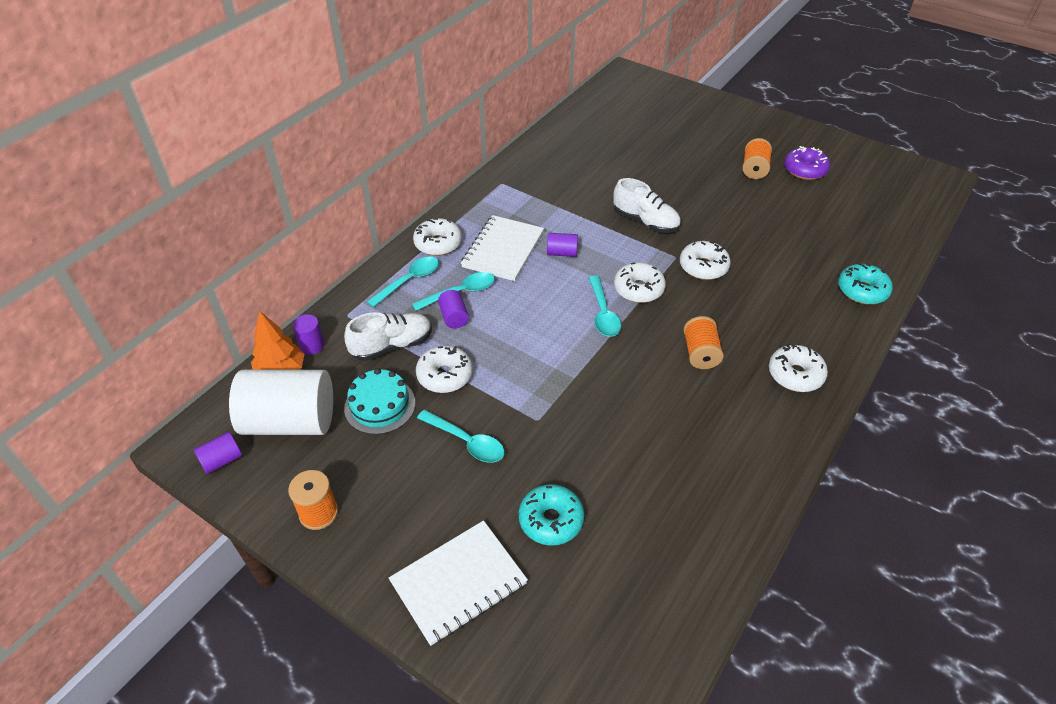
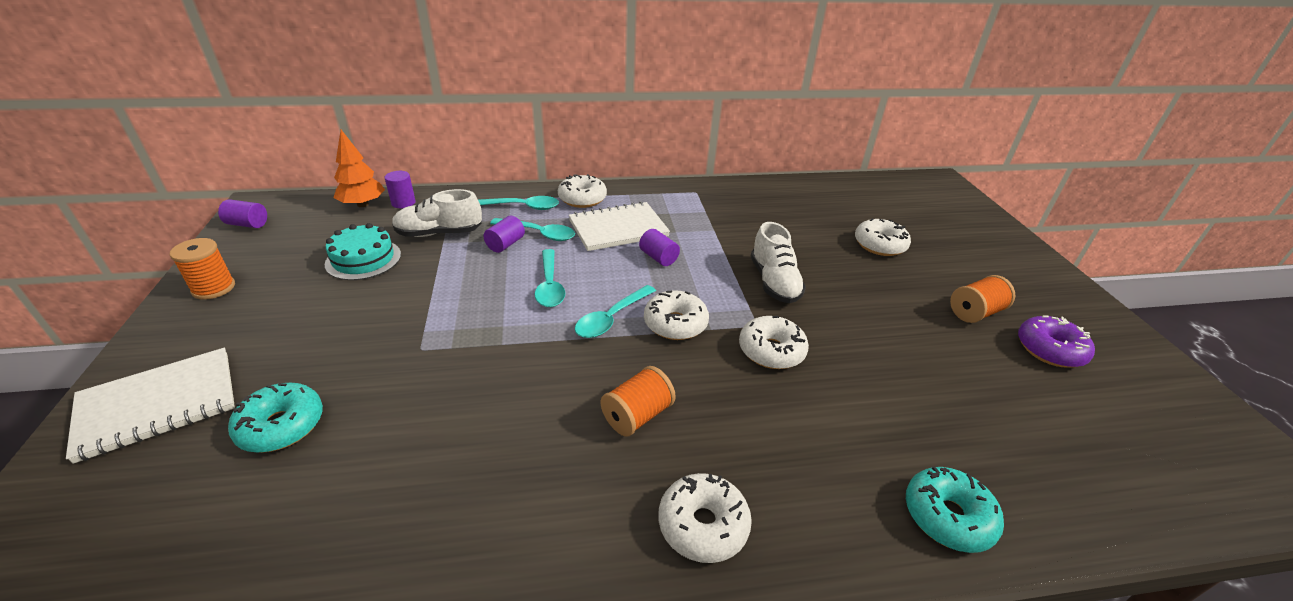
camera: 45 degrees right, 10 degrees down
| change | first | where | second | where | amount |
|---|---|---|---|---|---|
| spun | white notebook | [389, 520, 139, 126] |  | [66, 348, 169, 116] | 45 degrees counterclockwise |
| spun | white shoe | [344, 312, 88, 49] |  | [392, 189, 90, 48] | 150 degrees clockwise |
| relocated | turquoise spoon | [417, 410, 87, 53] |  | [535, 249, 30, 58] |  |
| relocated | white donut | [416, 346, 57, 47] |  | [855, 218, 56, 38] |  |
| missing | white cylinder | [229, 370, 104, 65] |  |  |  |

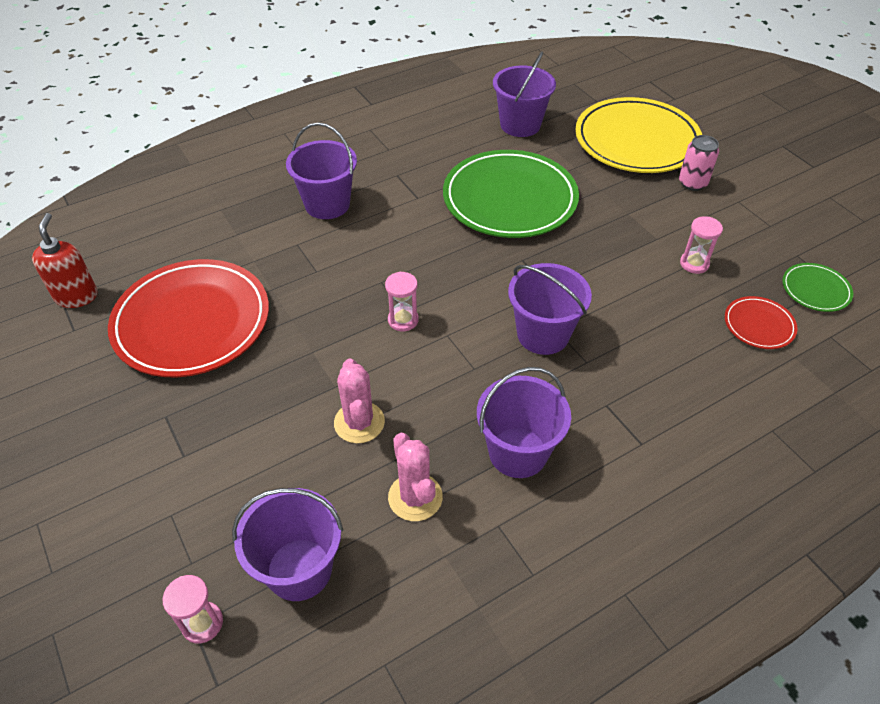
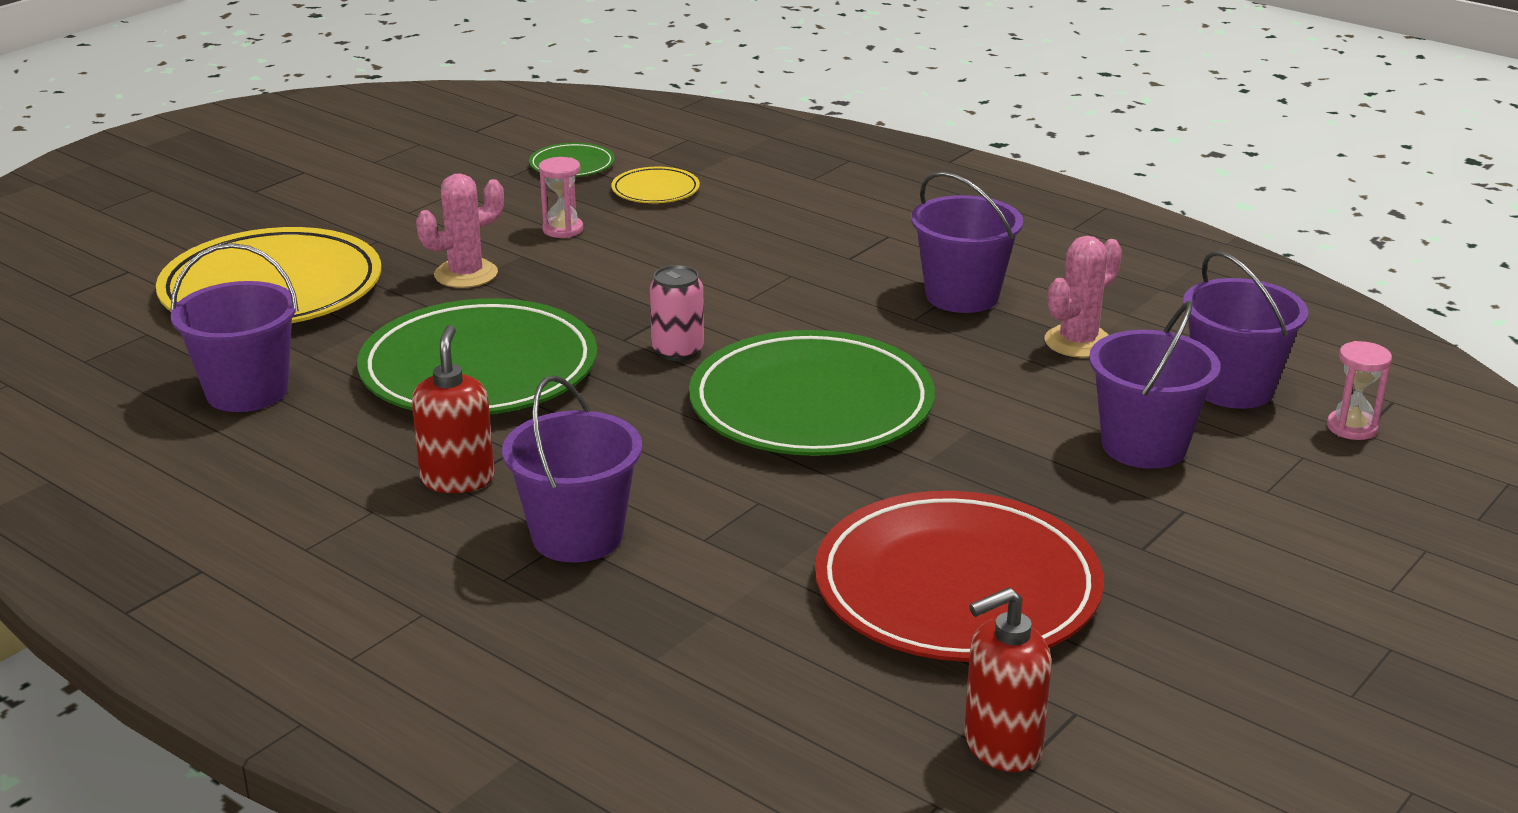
camera: 110 degrees left, 20 degrees down
| change | first | where | second | where | amount |
|---|---|---|---|---|---|
| appeared |  |  | red soap dispenser | [412, 325, 82, 168] |  |
| relocated | pink cactus | [334, 358, 51, 85] |  | [416, 173, 88, 115] |  |
| colour | red plate | [725, 296, 72, 53] | yellow plate | [611, 167, 89, 36] |  |
| relocated | pink can | [679, 135, 40, 56] |  | [650, 265, 54, 96] |  |
| exchanged | pink hourglass | [385, 272, 34, 59] | green plate | [689, 330, 246, 126] |  |
| relocated | purple bucket | [508, 263, 84, 92] |  | [1089, 301, 132, 168] |  |

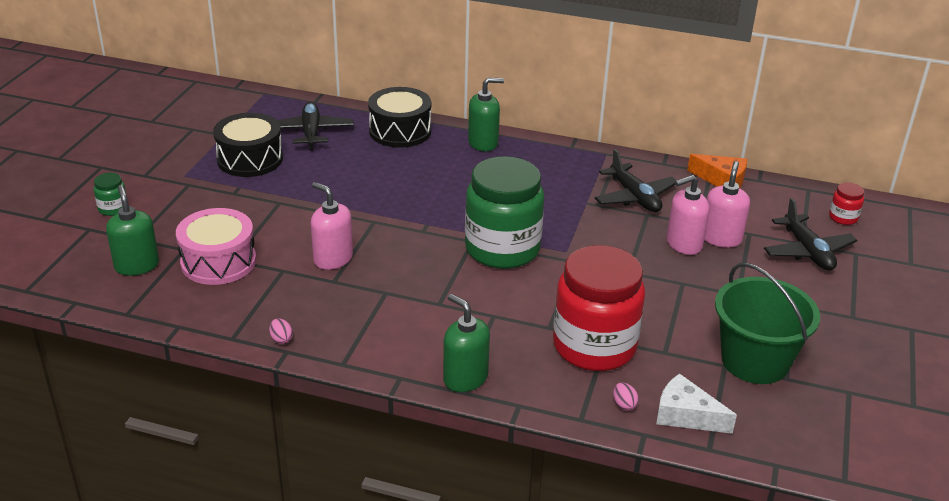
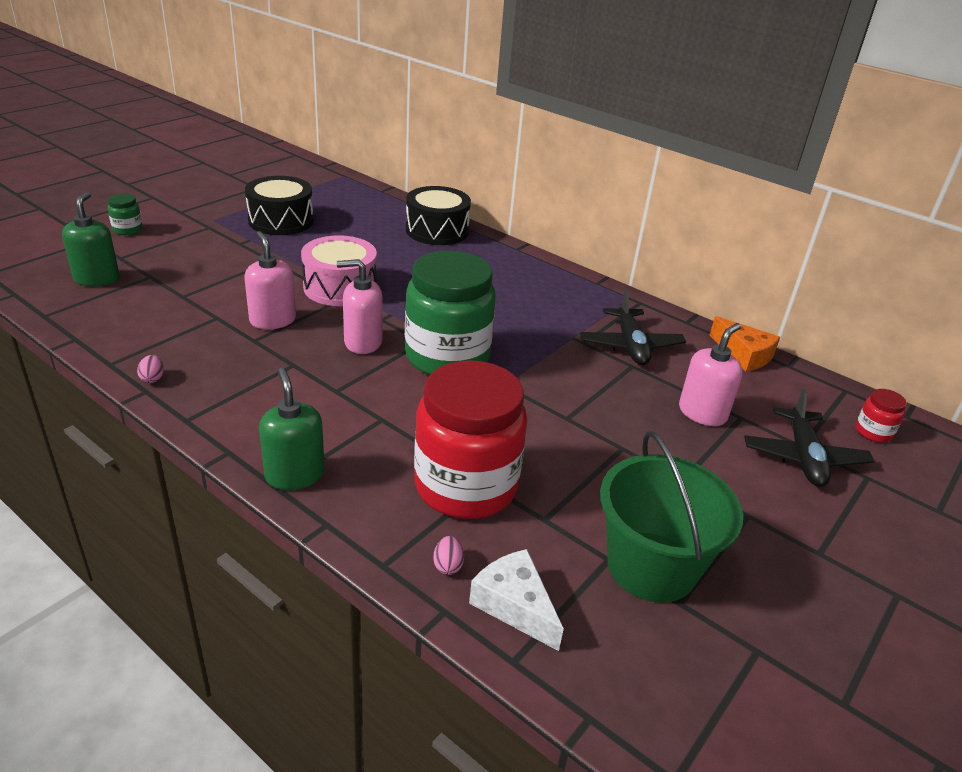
camera: 20 degrees right, 0 degrees up
| change | first | where | second | where | amount |
|---|---|---|---|---|---|
| relocated | pink drum | [176, 208, 80, 77] |  | [301, 235, 76, 71] |  |
| relocated | pink soap dispenser | [667, 175, 43, 80] |  | [337, 259, 46, 95] |  |
| missing | black plane | [277, 102, 77, 49] |  |  |  |
| missing | green soap dispenser | [468, 77, 36, 74] |  |  |  |

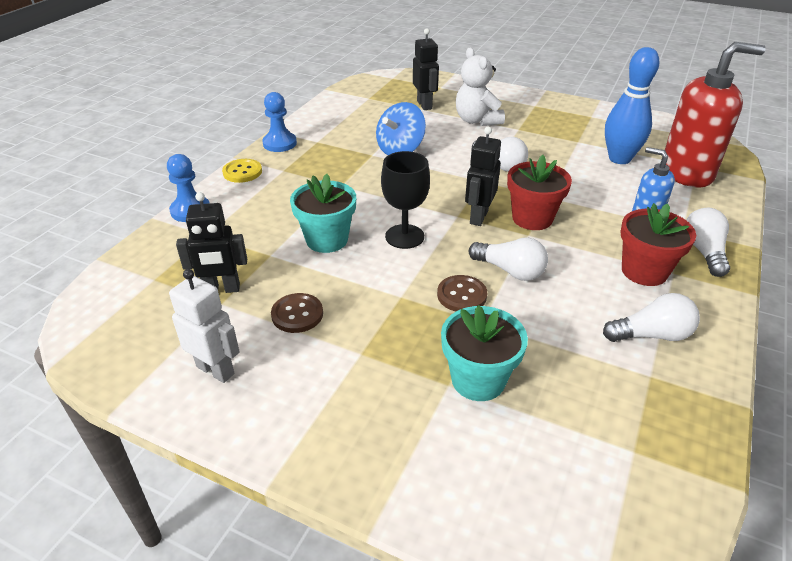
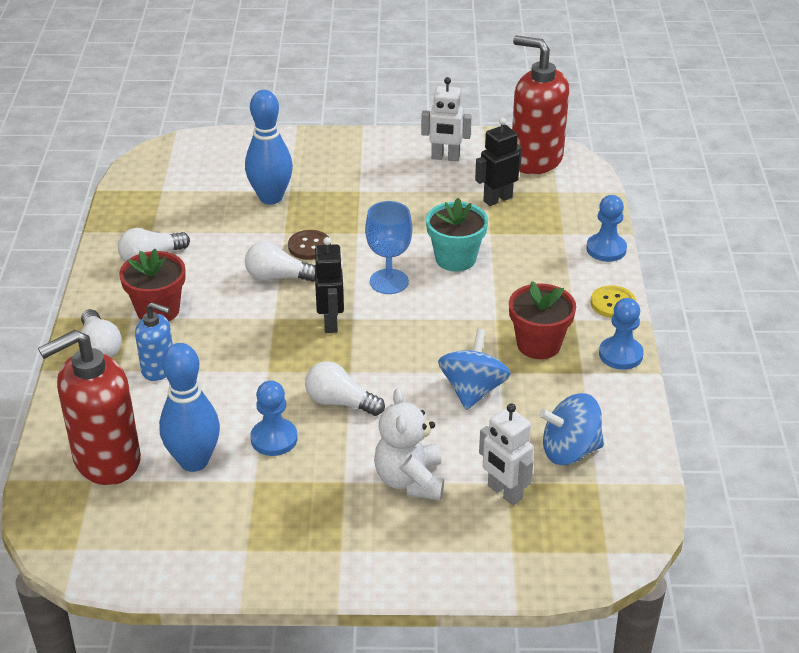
camera: 155 degrees right, 0 degrees up
| change | first | where | second | where | amount |
|---|---|---|---|---|---|
| exchanged | turquoise flower pot | [441, 305, 87, 96] | blue bowling pin | [245, 90, 48, 114] |  |
| appeared |  |  | blue pawn | [250, 381, 48, 75] |  |
| colour | black goblet | [381, 151, 49, 98] | blue goblet | [365, 201, 47, 93] |  |
| spun | white teddy bear | [456, 48, 49, 78] |  | [374, 388, 70, 112] | 135 degrees counterclockwise |
| colour | black robot | [413, 28, 26, 82] | white robot | [479, 403, 54, 102] |  |
| relocated | red flower pot | [507, 155, 65, 75] |  | [509, 281, 67, 78] |  |
| appeared |  |  | red soap dispenser | [512, 36, 57, 139] |  |
| appeared |  |  | blue spinning top | [539, 393, 65, 72] |  |
| missing | brown button | [271, 293, 52, 40] |  |  |  |

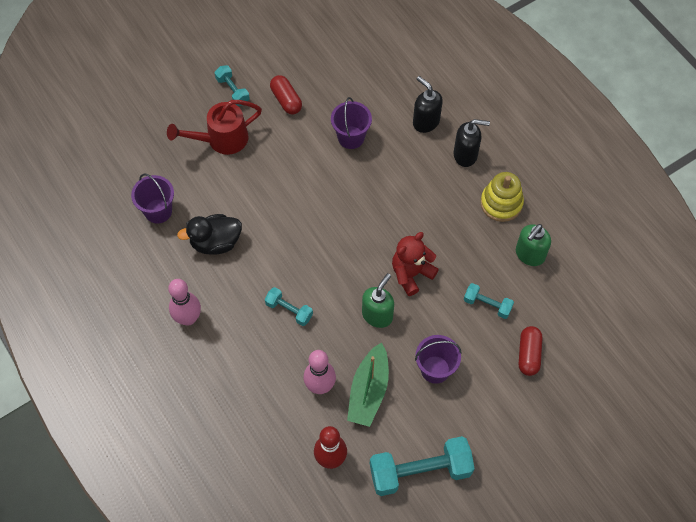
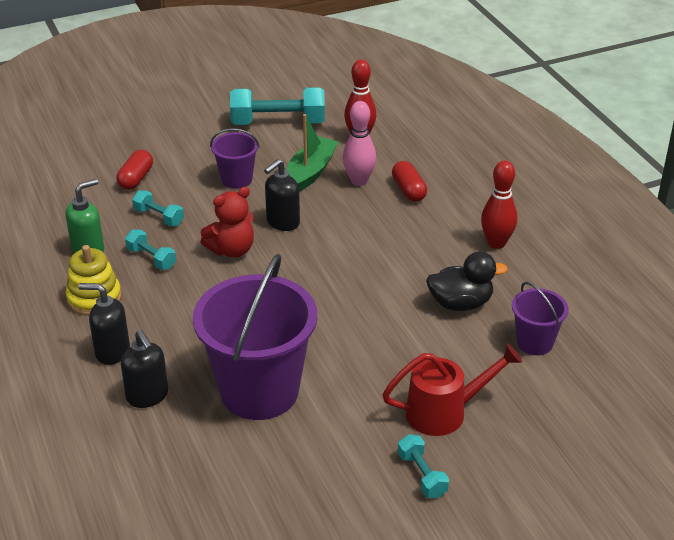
camera: 170 degrees left, 25 degrees down
| change | first | where | second | where | amount |
|---|---|---|---|---|---|
| relocated | turquoise dumbbell | [265, 287, 48, 39] |  | [125, 230, 51, 40] |  |
| size | purple bucket | [331, 97, 41, 52] |  | [193, 254, 124, 166] | x2.05 |
| colour | green soap dispenser | [362, 273, 32, 55] | black soap dispenser | [264, 159, 36, 72] |  |
| relocated | red capsule | [270, 75, 32, 39] |  | [392, 161, 35, 41] |  |
| colour | pink bowling pin | [168, 279, 33, 47] | red bowling pin | [481, 161, 36, 88] |  |

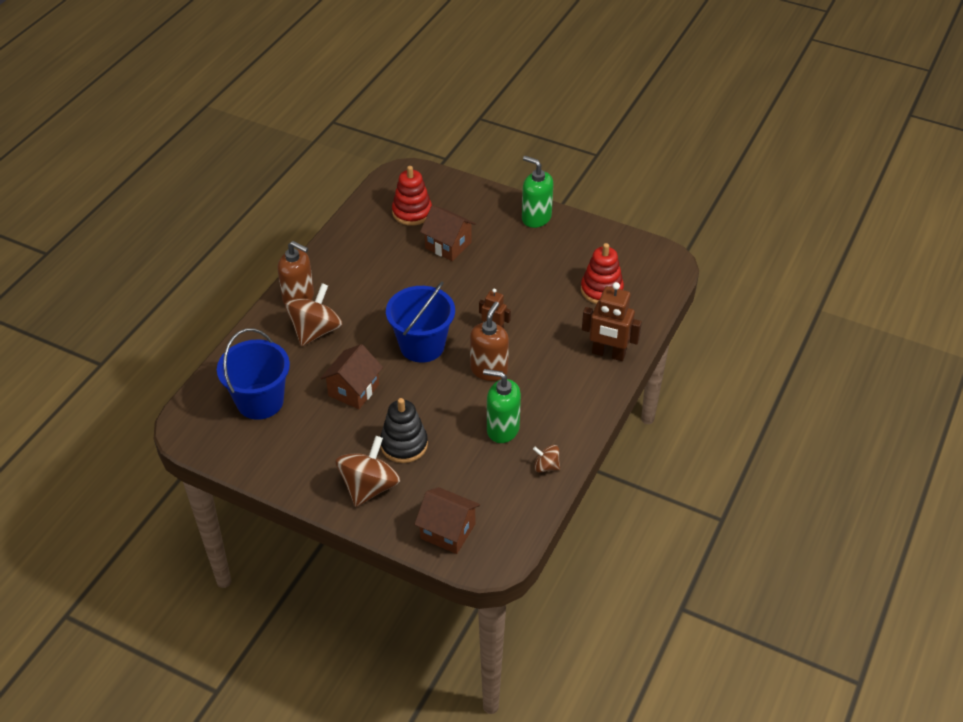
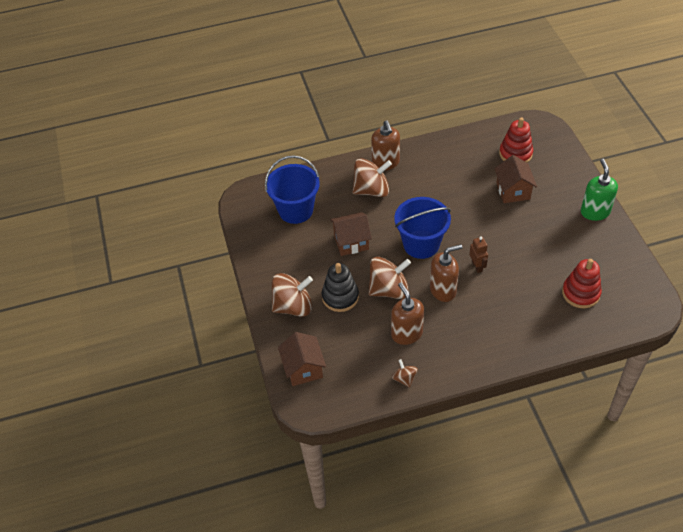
camera: 50 degrees right, 5 degrees up
| change | first | where | second | where | amount |
|---|---|---|---|---|---|
| appeared |  |  | brown spinning top | [368, 257, 43, 42] |  |
| colour | green soap dispenser | [483, 369, 38, 74] | brown soap dispenser | [391, 282, 33, 63] |  |
| missing | brown robot | [582, 282, 60, 79] |  |  |  |

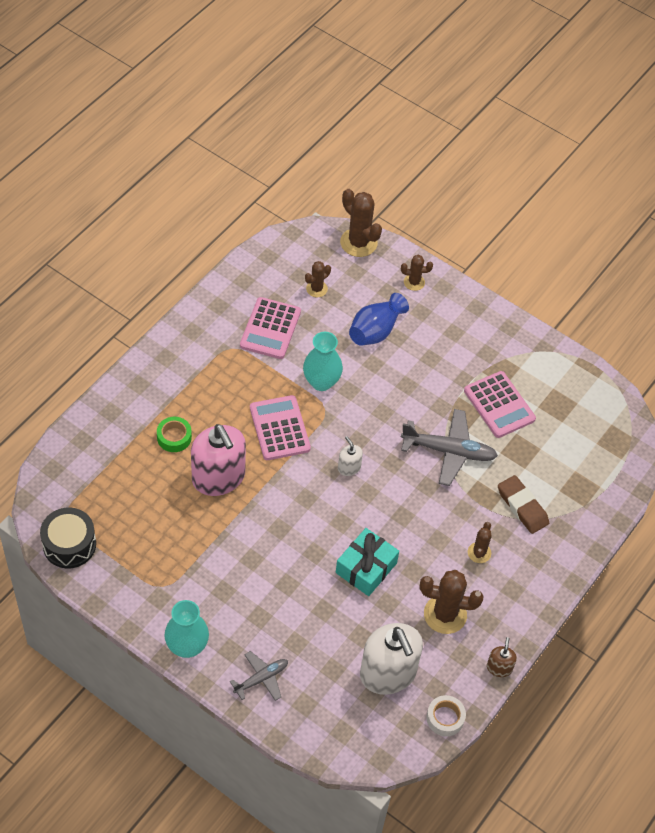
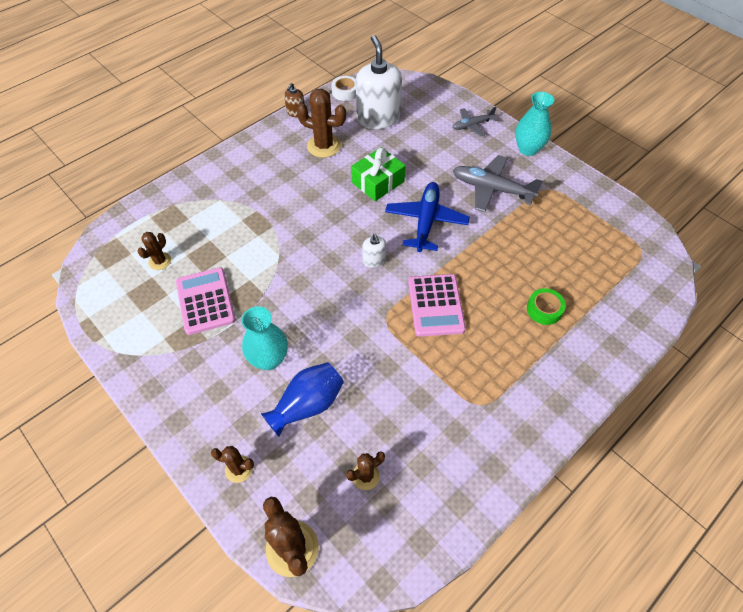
camera: 165 degrees left, 0 degrees up
| change | first | where | second | where | amount |
|---|---|---|---|---|---|
| relocated | brown cactus | [468, 522, 24, 41] |  | [138, 232, 33, 38] |  |
| relocated | turquoise vase | [303, 332, 40, 59] |  | [241, 307, 47, 63] |  |
| colour | turquoise gift | [336, 528, 63, 68] | green gift | [351, 147, 55, 54] |  |
| appeared |  |  | blue plane | [385, 182, 85, 70] |  |
| relocated | grey plane | [401, 409, 97, 77] |  | [453, 155, 90, 57] |  |
| missing | black drum | [40, 508, 56, 60] |  |  |  |
| missing | pink soap dispenser | [191, 424, 55, 72] |  |  |  |
| missing | pink calculator | [240, 297, 61, 62] |  |  |  |
| missing | brown eraser | [498, 475, 51, 59] |  |  |  |

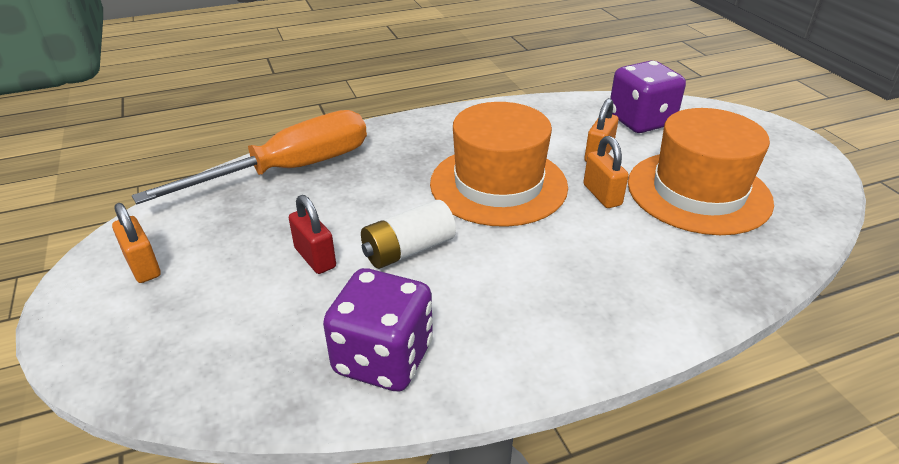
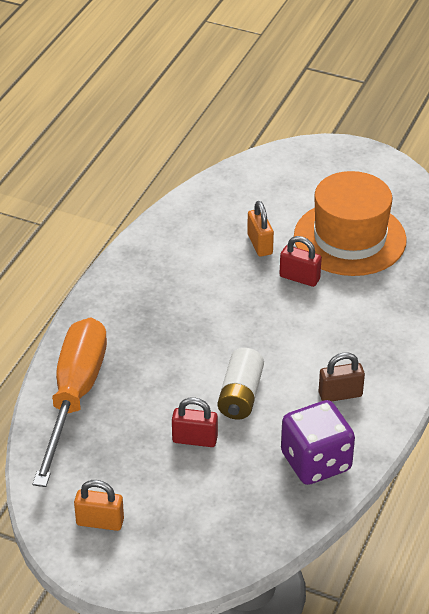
camera: 45 degrees left, 5 degrees up
| change | first | where | second | where | amount |
|---|---|---|---|---|---|
| colour | orange padlock | [584, 136, 45, 72] | red padlock | [280, 236, 42, 51] |  |
| appeared |  |  | brown padlock | [318, 352, 47, 50] |  |
| missing | orange hat | [430, 102, 138, 125] |  |  |  |
| missing | purple dice | [610, 61, 76, 72] |  |  |  |

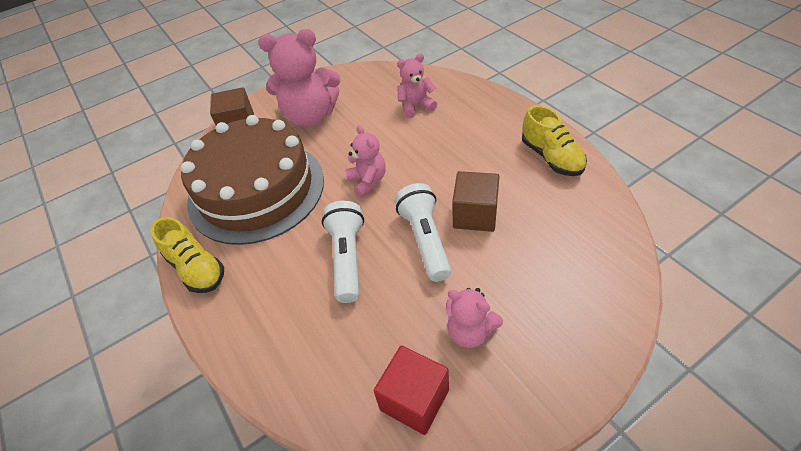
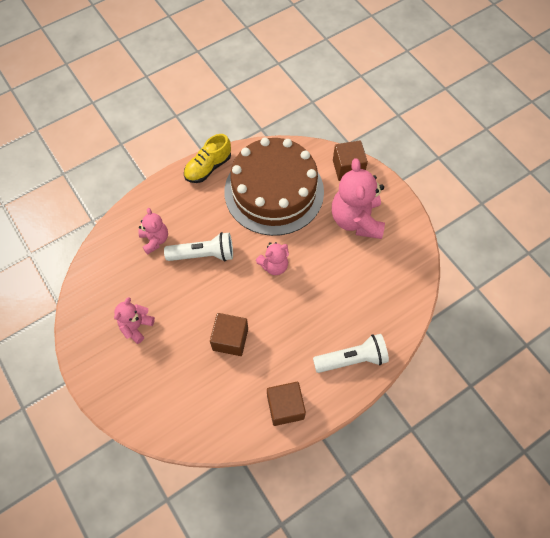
camera: 85 degrees right, 15 degrees up
| change | first | where | second | where | amount |
|---|---|---|---|---|---|
| relocated | pink teddy bear | [397, 54, 40, 64] |  | [138, 208, 30, 47] |  |
| exchanged | yellow shoe | [522, 105, 65, 71] | brown cube | [267, 382, 39, 44] |  |
| relocated | white flashlight | [395, 183, 56, 99] |  | [313, 334, 76, 39] |  |
| missing | red cube | [373, 345, 76, 90] |  |  |  |

